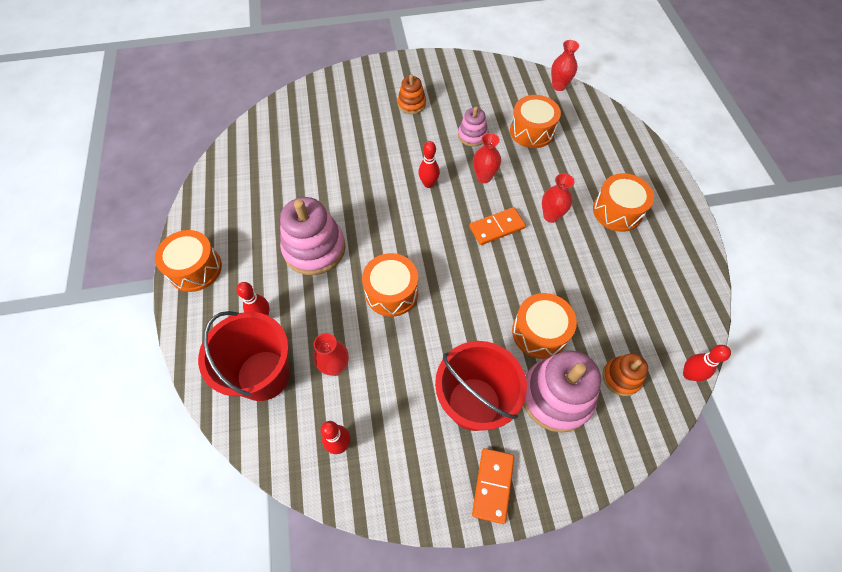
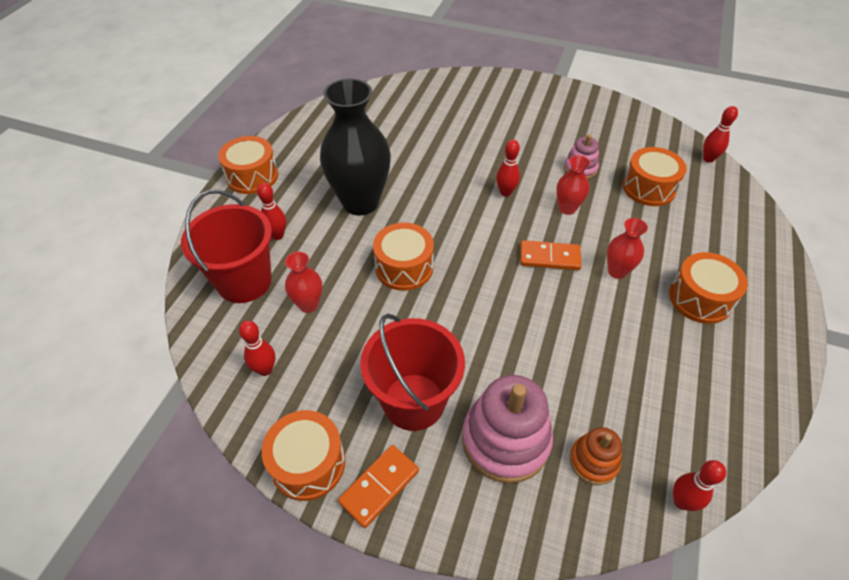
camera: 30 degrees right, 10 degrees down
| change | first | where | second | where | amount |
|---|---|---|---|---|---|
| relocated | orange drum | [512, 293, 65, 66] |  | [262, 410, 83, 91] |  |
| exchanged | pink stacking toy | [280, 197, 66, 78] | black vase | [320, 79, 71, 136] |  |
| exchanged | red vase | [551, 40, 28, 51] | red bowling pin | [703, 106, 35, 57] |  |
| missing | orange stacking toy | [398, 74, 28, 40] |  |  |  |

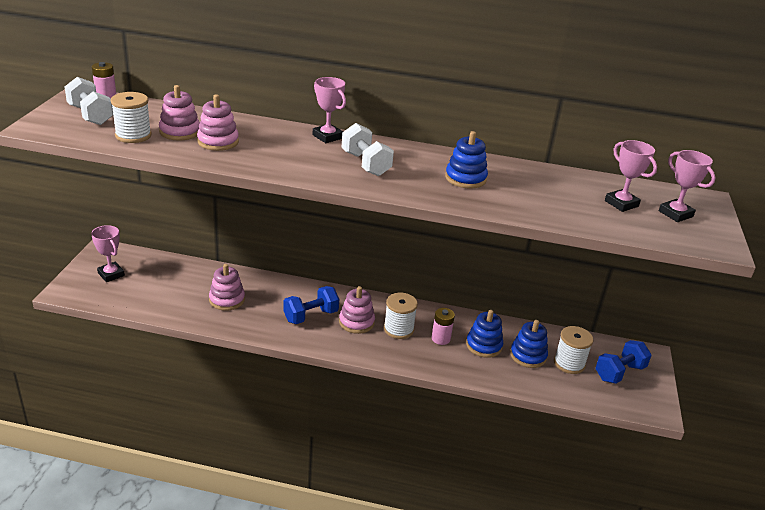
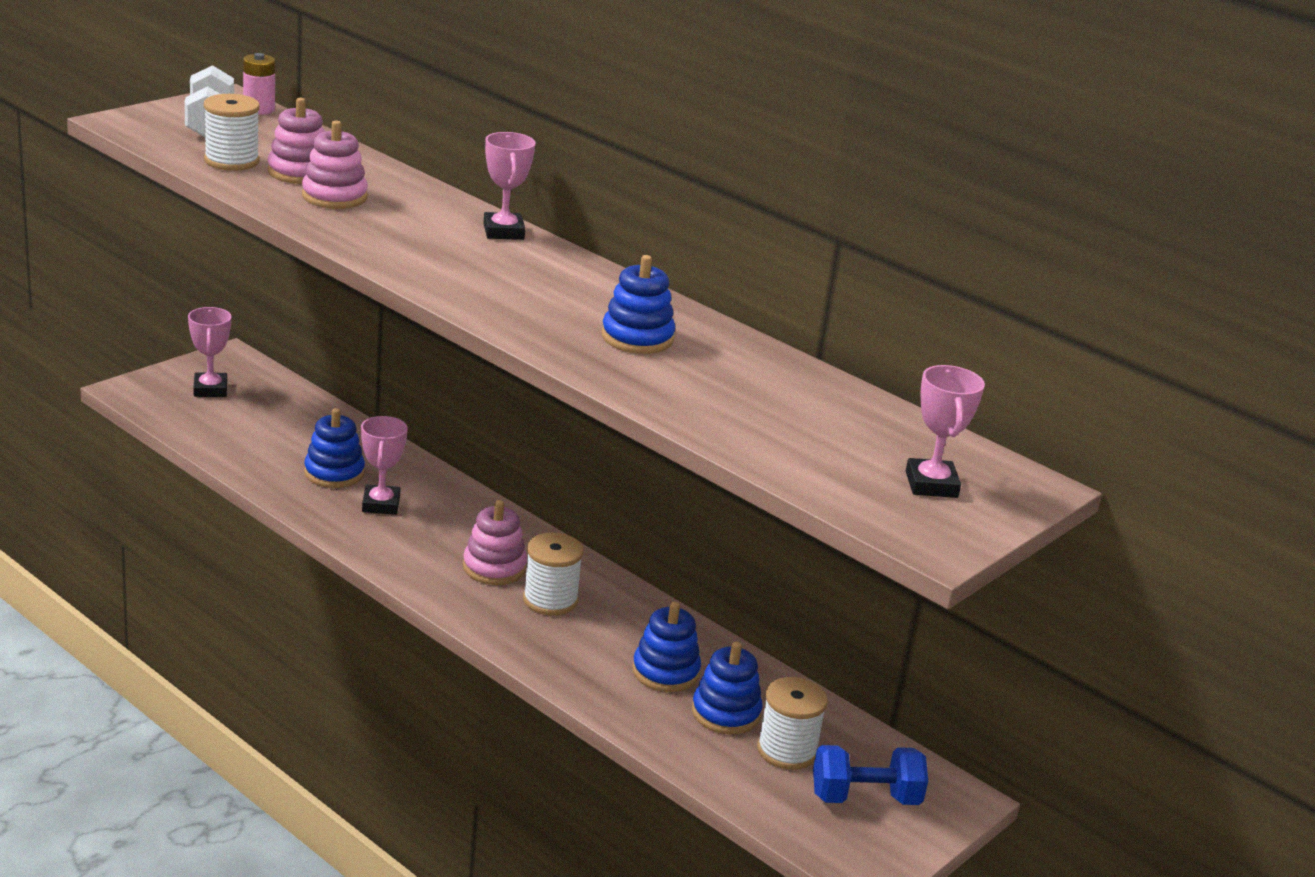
camera: 30 degrees right, 5 degrees down
| change | first | where | second | where | amount |
|---|---|---|---|---|---|
| colour | pink stacking toy | [209, 264, 36, 47] | blue stacking toy | [304, 408, 61, 80] |  |
| relocated | pink trophy | [605, 140, 52, 72] |  | [361, 416, 47, 99] |  |
| missing | blue dumbbell | [283, 286, 56, 38] |  |  |  |
| missing | white dumbbell | [341, 123, 53, 53] |  |  |  |
| missing | pink battery | [432, 308, 23, 37] |  |  |  |

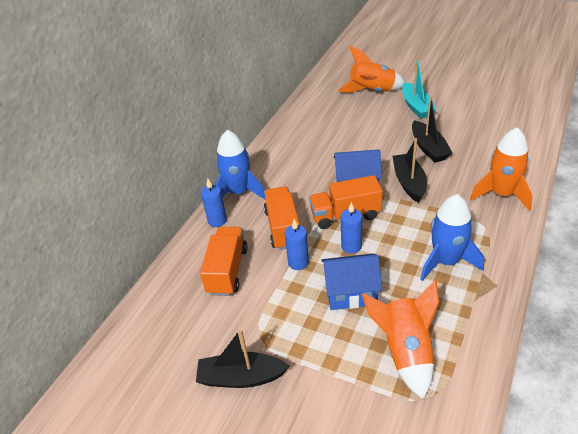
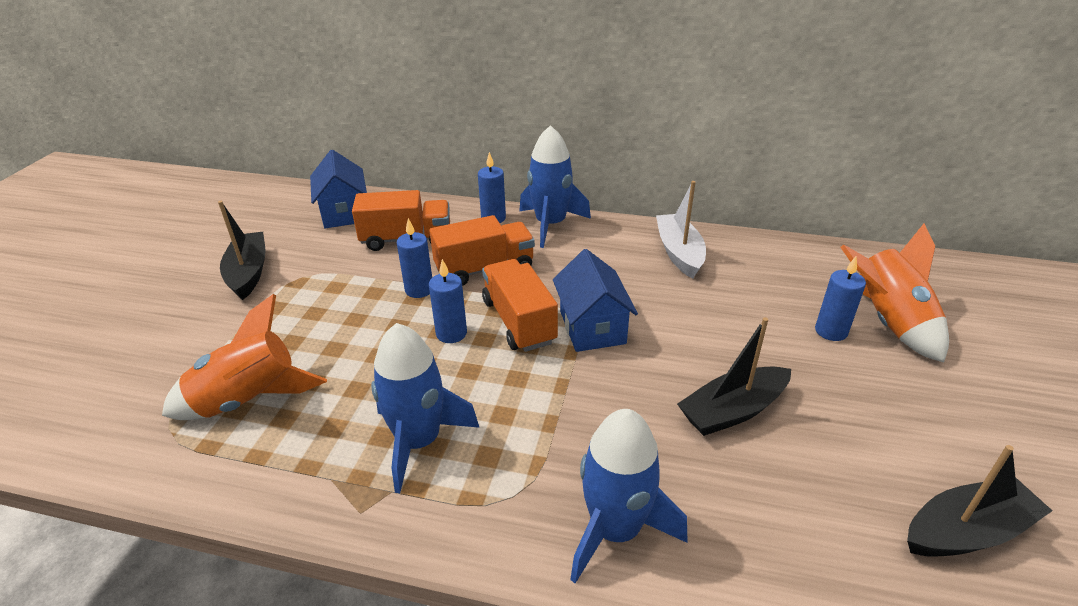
camera: 75 degrees right, 5 degrees down
| change | first | where | second | where | amount |
|---|---|---|---|---|---|
| relocated | blue house | [321, 254, 62, 56] |  | [310, 150, 57, 78] |  |
| colour | orange rocket | [470, 127, 63, 84] | blue rocket | [570, 409, 117, 174] |  |
| appeared |  |  | white boat | [656, 181, 50, 98] |  |
| appeared |  |  | blue candle | [815, 256, 51, 85] |  |
| relocated | black boat | [393, 138, 34, 65] |  | [907, 445, 145, 112] |  |
| missing | turquoise boat | [402, 57, 35, 62] |  |  |  |

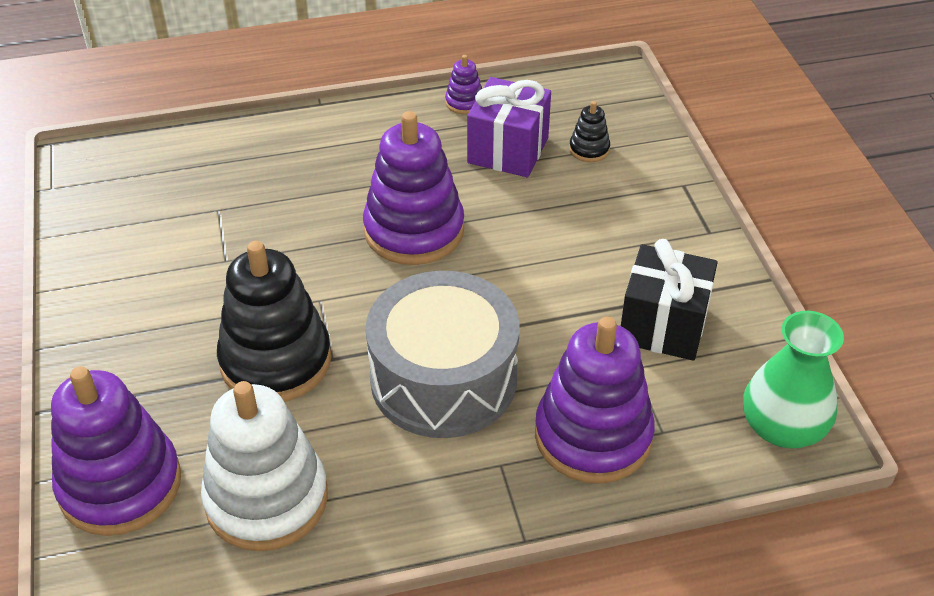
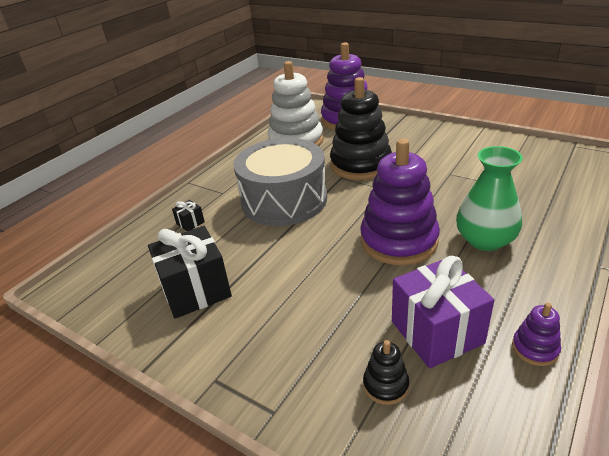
camera: 140 degrees right, 10 degrees down
| change | first | where | second | where | amount |
|---|---|---|---|---|---|
| exchanged | purple stacking toy | [535, 317, 120, 167] | black gift | [172, 200, 33, 31] |  |
| relocated | green vase | [743, 311, 101, 137] |  | [456, 146, 67, 105] |  |

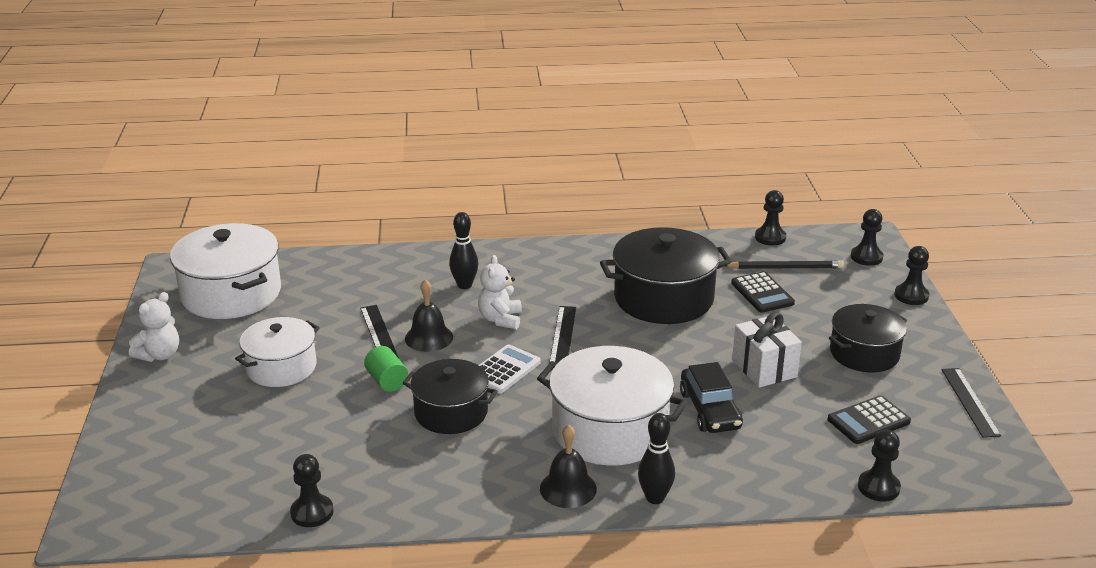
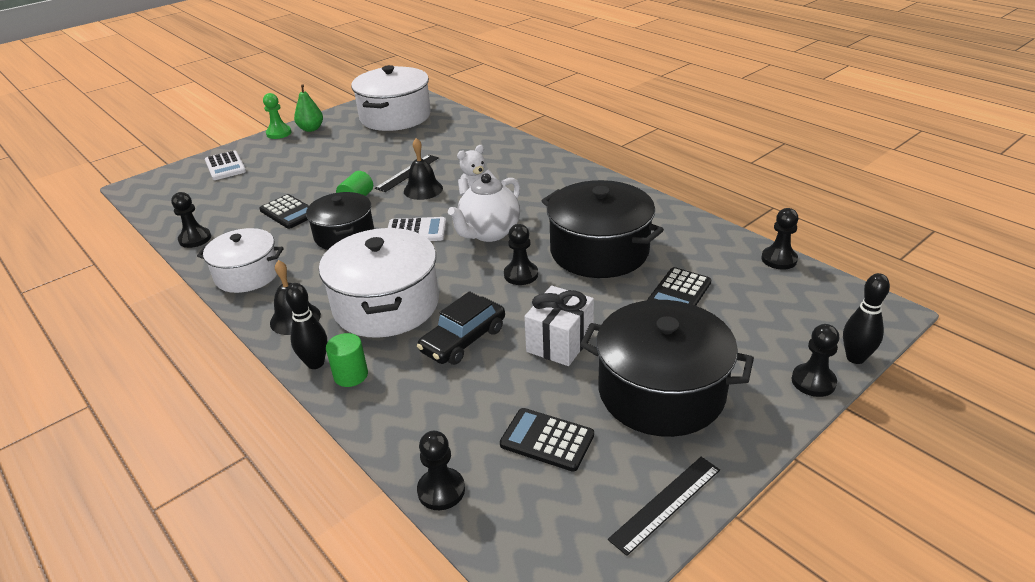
camera: 55 degrees right, 5 degrees up
| change | first | where | second | where | amount |
|---|---|---|---|---|---|
| relocated | white pot | [235, 317, 85, 70] |  | [197, 228, 87, 65] |  |
| appeared |  |  | white calculator | [205, 150, 41, 30] |  |
| appeared |  |  | black calculator | [259, 194, 50, 35] |  |
| appeared |  |  | green pawn | [263, 93, 29, 46] |  |
| exchanged | white teddy bear | [129, 292, 50, 70] | green pear | [294, 84, 29, 48] |  |
| appeared |  |  | green cylinder | [326, 333, 42, 54] |  |
| exchanged | black ruler | [549, 306, 27, 57] | white teapot | [448, 173, 72, 69] |  |
| relocated | black pawn | [851, 209, 32, 57] |  | [504, 224, 34, 61] |  |
| size | black pot | [829, 304, 78, 69] |  | [580, 300, 174, 137] | x1.55 |
| relocated | black bowling pin | [449, 212, 29, 77] |  | [843, 273, 47, 91] |  |
| missing | black pencil | [726, 260, 118, 9] |  |  |  |

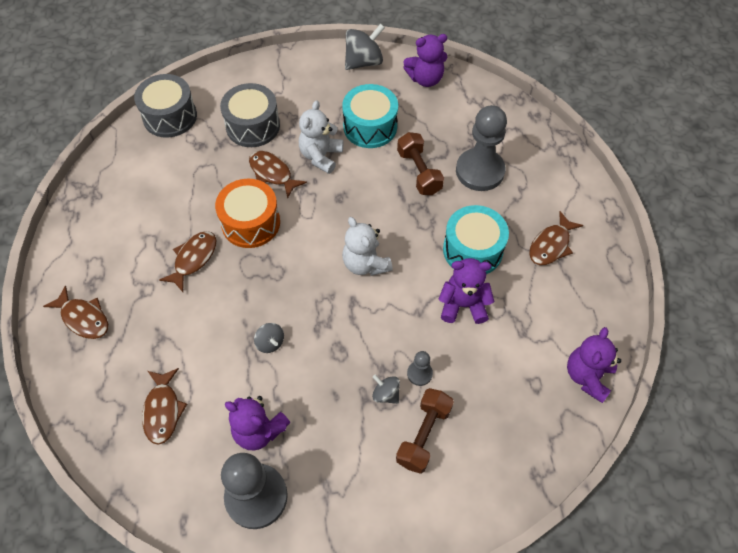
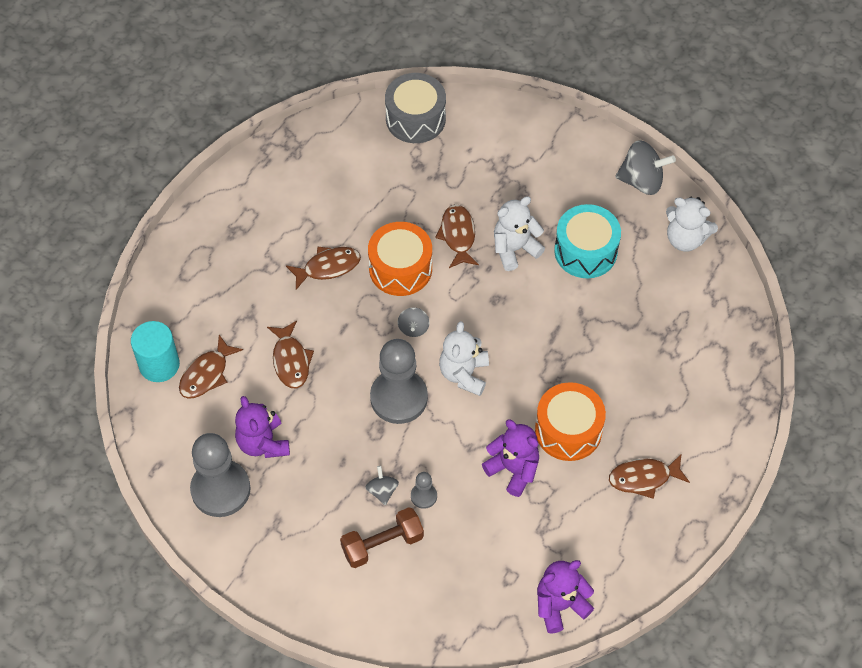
camera: 40 degrees right, 0 degrees up
| change | first | where | second | where | amount |
|---|---|---|---|---|---|
| appeared |  |  | turquoise cylinder | [131, 321, 49, 61] |  |
| relocated | brown fish | [43, 285, 65, 54] |  | [267, 321, 47, 67] |  |
| relocated | grey pawn | [456, 105, 51, 86] |  | [370, 339, 58, 85] |  |
| relocated | grey spinning top | [254, 323, 30, 30] |  | [398, 308, 32, 29] |  |
| colour | turquoise drum | [443, 205, 66, 69] | orange drum | [535, 382, 71, 79] |  |
| colour | purple teddy bear | [403, 34, 44, 53] | white teddy bear | [666, 197, 52, 54] |  |
| missing | grey drum | [220, 83, 60, 64] |  |  |  |
| missing | brown dumbbell | [397, 132, 47, 63] |  |  |  |

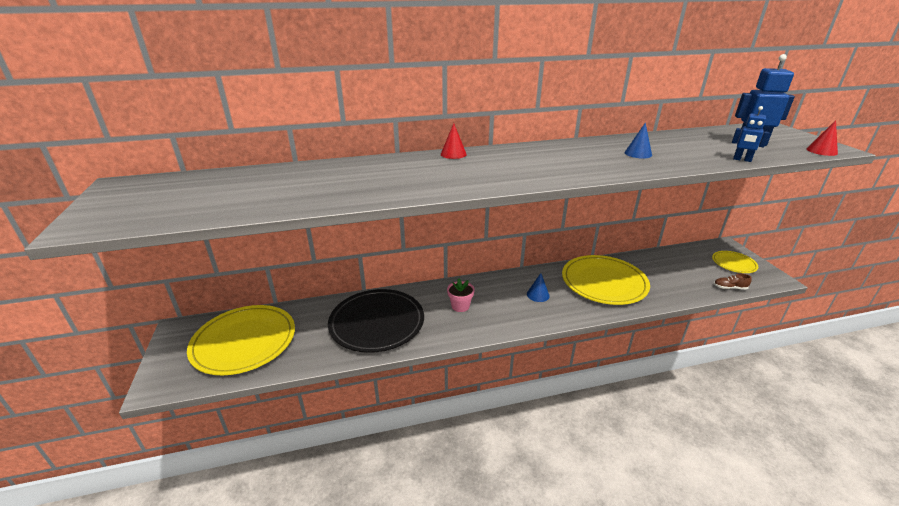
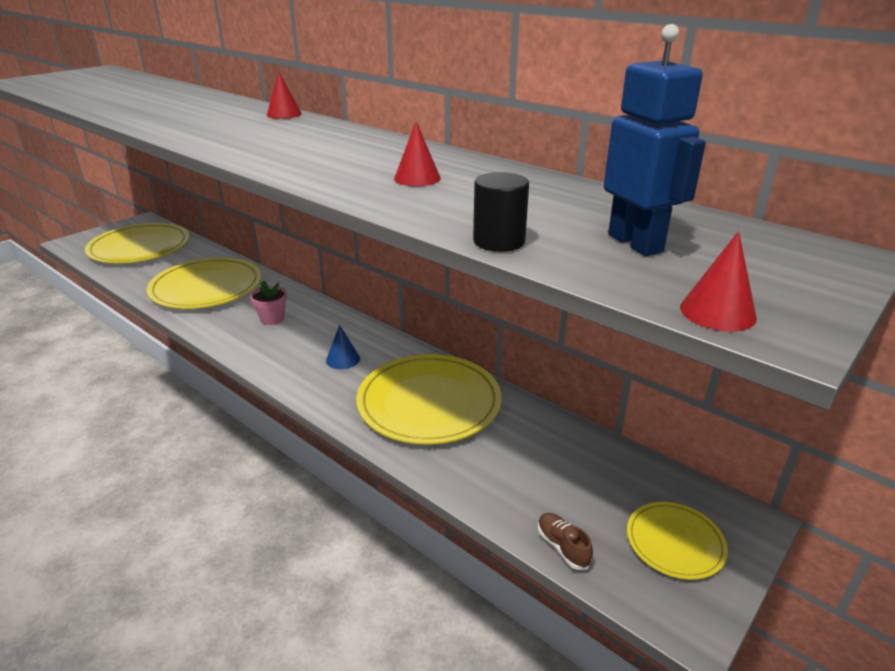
camera: 55 degrees right, 0 degrees up
| change | first | where | second | where | amount |
|---|---|---|---|---|---|
| colour | black plate | [328, 289, 96, 64] | yellow plate | [147, 257, 114, 52] |  |
| colour | blue cone | [625, 122, 27, 36] | red cone | [394, 122, 47, 64] |  |
| exchanged | blue robot | [732, 106, 37, 56] | black cylinder | [473, 172, 56, 80] |  |

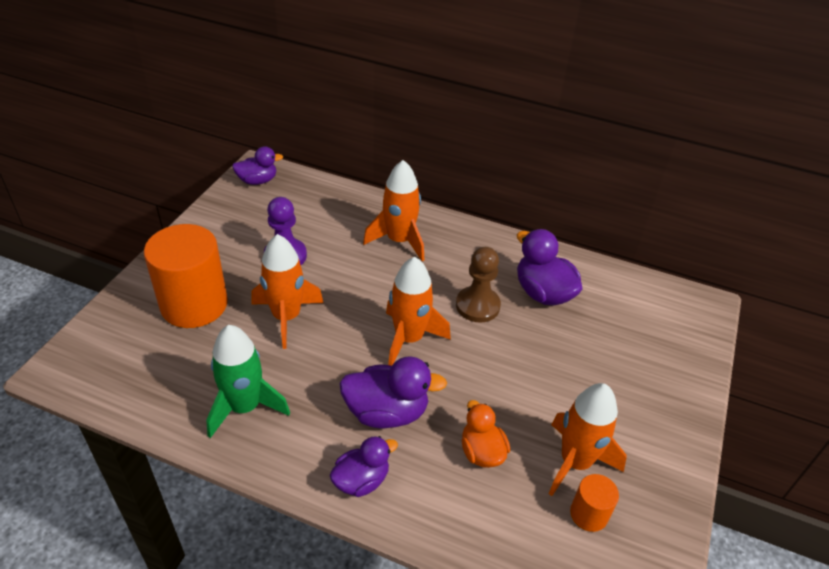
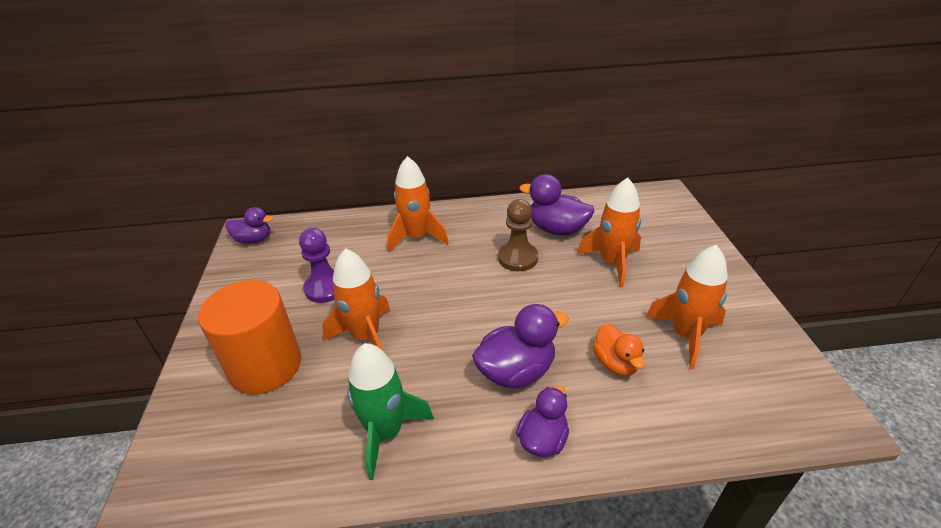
camera: 25 degrees left, 5 degrees down
| change | first | where | second | where | amount |
|---|---|---|---|---|---|
| spun | purple duck | [232, 146, 51, 39] |  | [225, 207, 48, 37] | 45 degrees clockwise |
| relocated | orange rocket | [386, 257, 65, 109] |  | [577, 178, 64, 110] |  |
| spun | orange duck | [462, 400, 48, 68] |  | [593, 323, 52, 53] | 150 degrees counterclockwise |
| missing | orange cylinder | [570, 474, 49, 58] |  |  |  |

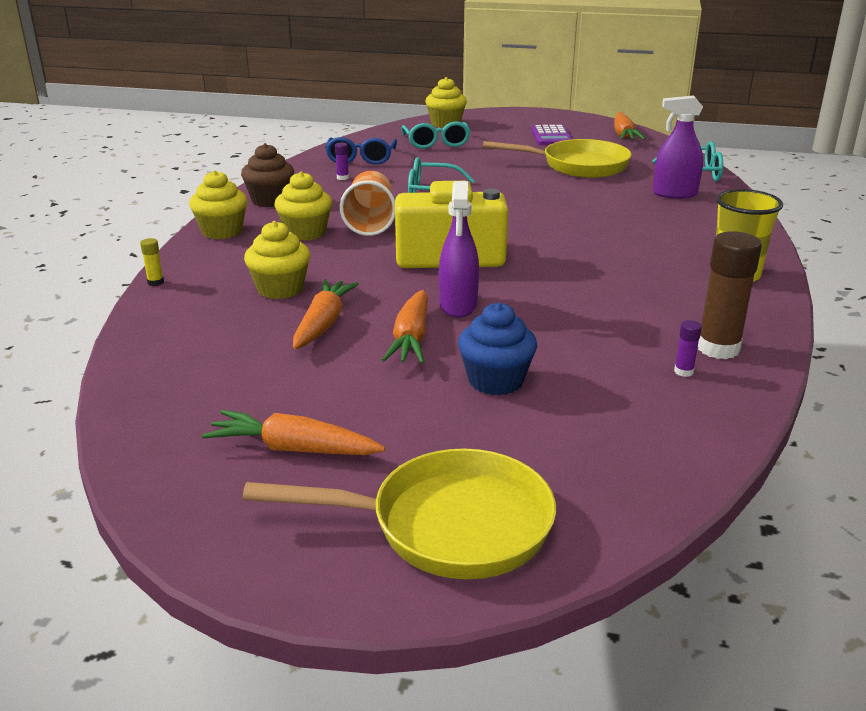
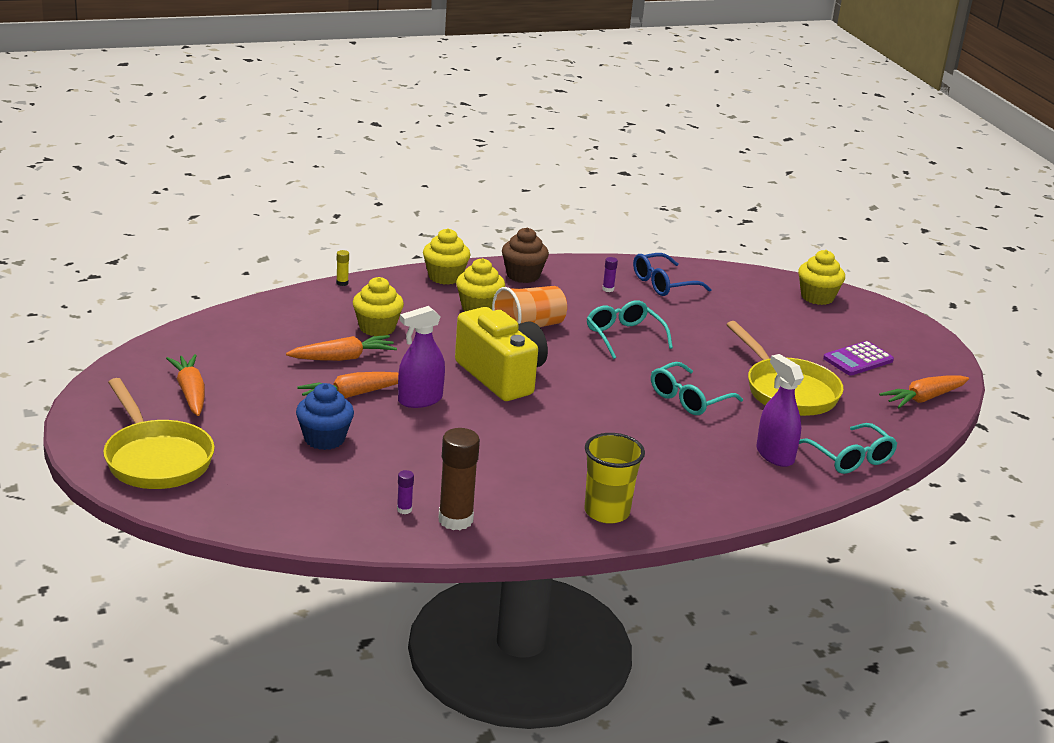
camera: 55 degrees right, 0 degrees up
| change | first | where | second | where | amount |
|---|---|---|---|---|---|
| relocated | turquoise glasses | [401, 121, 70, 28] |  | [651, 362, 92, 53] |  |

